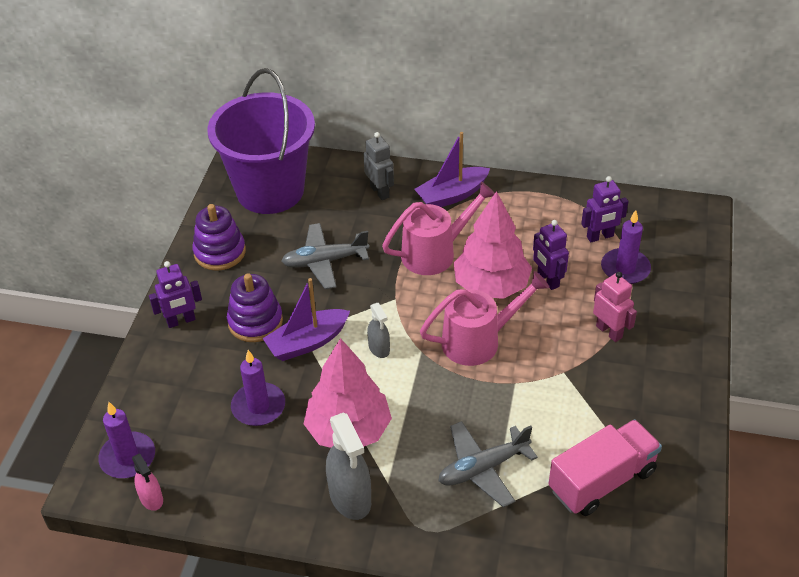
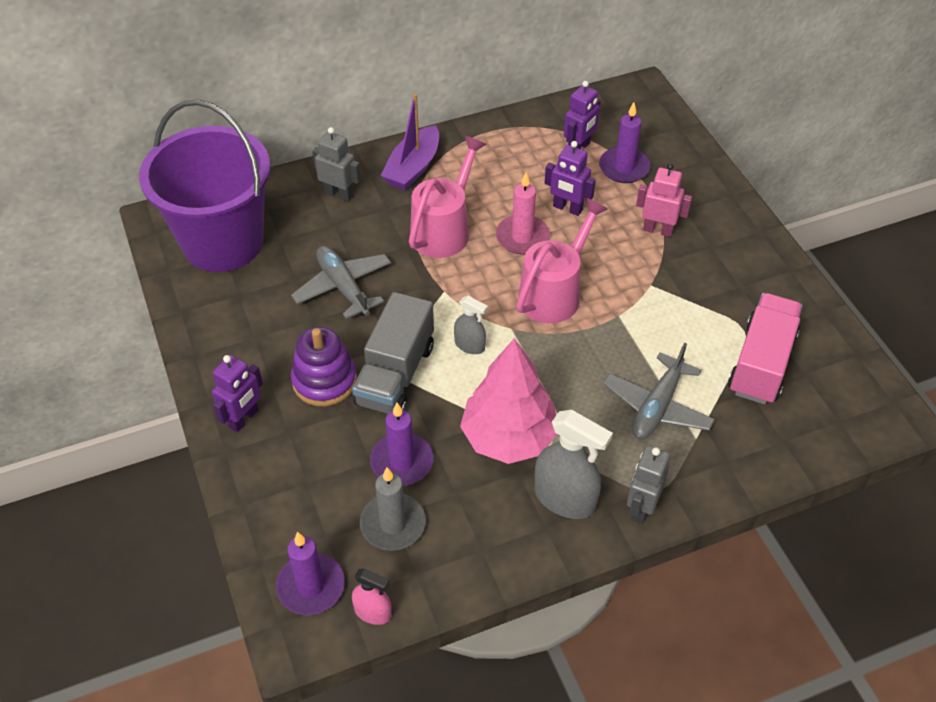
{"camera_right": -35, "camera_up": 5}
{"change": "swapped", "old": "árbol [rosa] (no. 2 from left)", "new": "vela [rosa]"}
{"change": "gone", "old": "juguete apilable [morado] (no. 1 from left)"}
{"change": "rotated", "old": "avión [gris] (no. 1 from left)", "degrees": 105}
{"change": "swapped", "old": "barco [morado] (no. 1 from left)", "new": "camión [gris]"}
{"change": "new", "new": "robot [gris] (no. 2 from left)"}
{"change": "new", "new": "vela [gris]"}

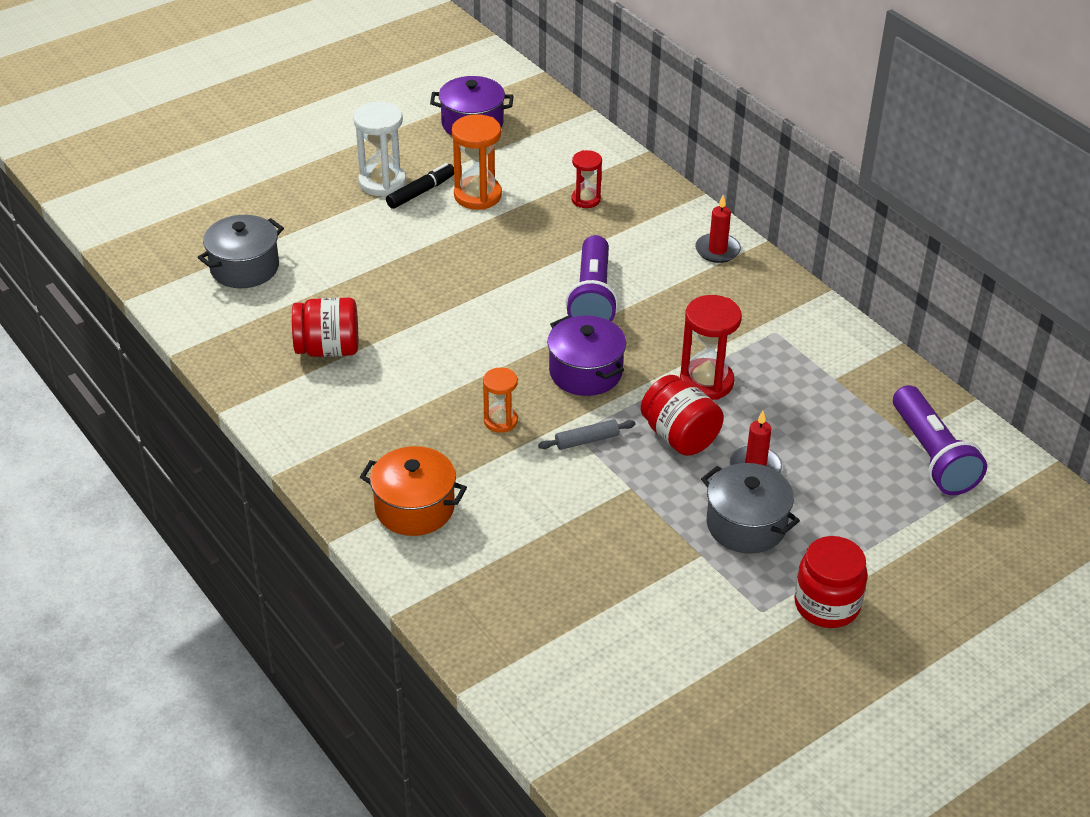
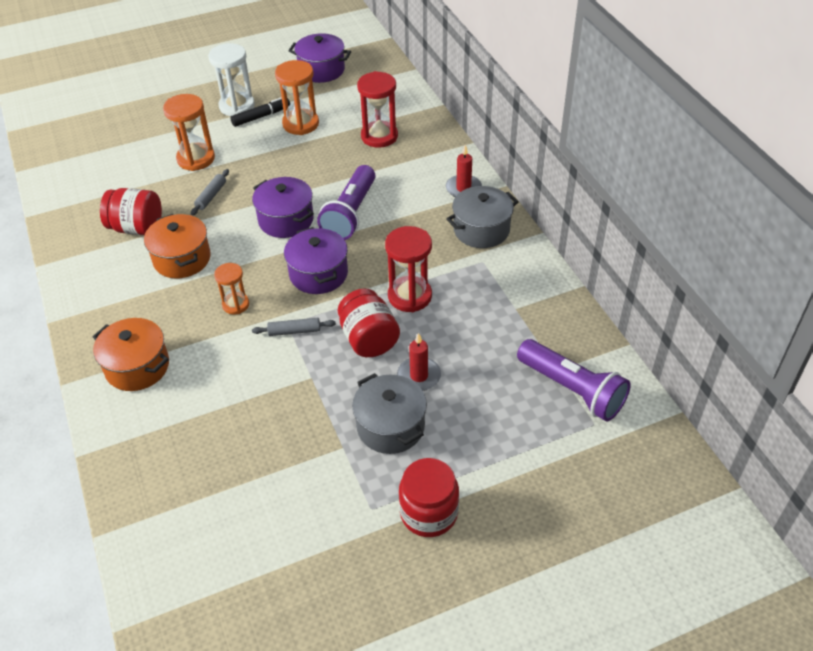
{"camera_right": 15, "camera_up": 5}
{"change": "scaled", "old": "reloj de arena [rojo] (no. 1 from left)", "factor": 1.63}
{"change": "shifted", "old": "olla [gris] (no. 1 from left in the first image)", "new": "olla [gris] (no. 2 from left)"}
{"change": "rotated", "old": "lámpara de mano [morado] (no. 2 from left)", "degrees": -45}
{"change": "new", "new": "reloj de arena [naranja] (no. 1 from left)"}
{"change": "new", "new": "rodillo [gris] (no. 1 from left)"}
{"change": "new", "new": "olla [morado] (no. 1 from left)"}
{"change": "new", "new": "olla [naranja] (no. 2 from left)"}

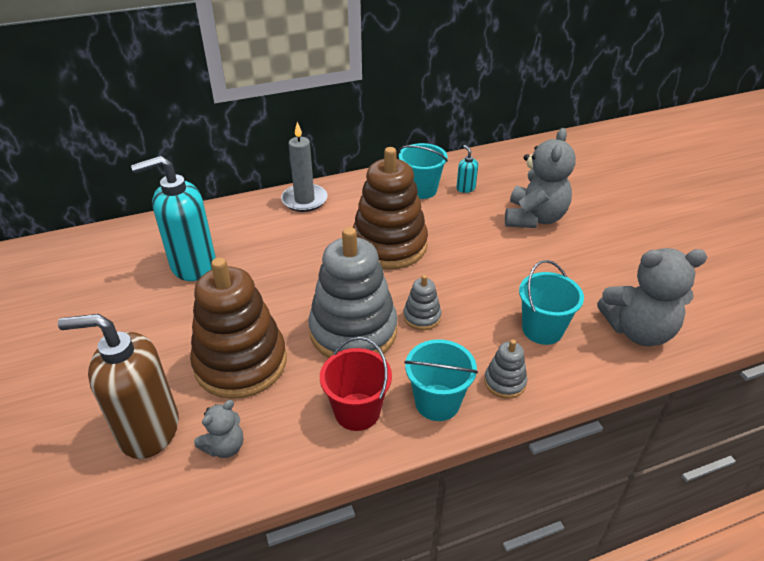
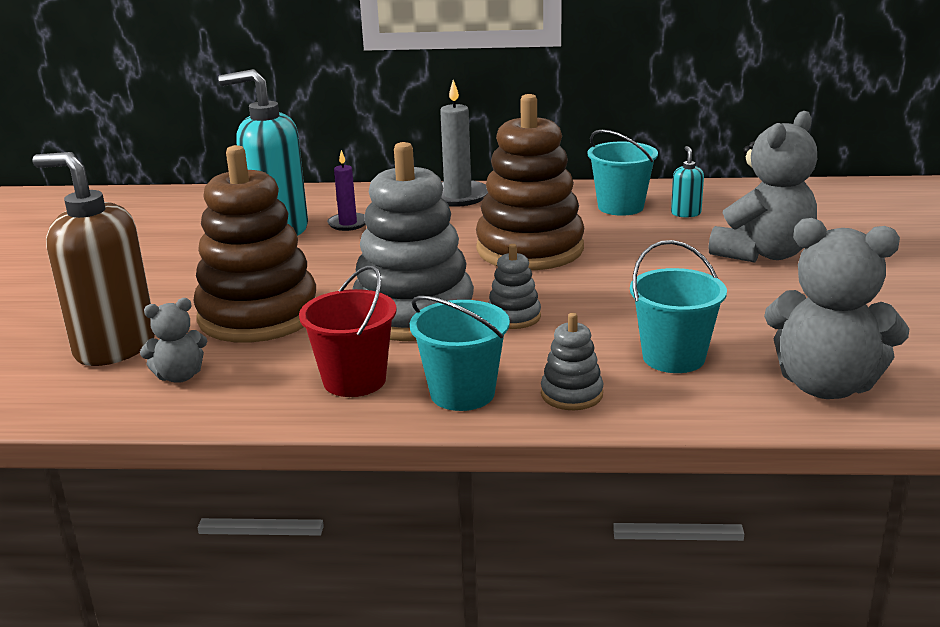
{"camera_right": 25, "camera_up": -15}
{"change": "new", "new": "vela [morado]"}

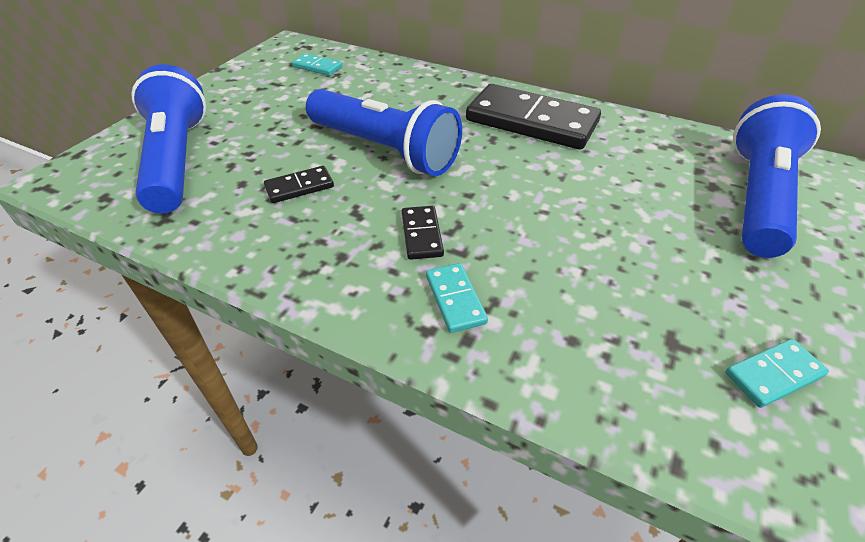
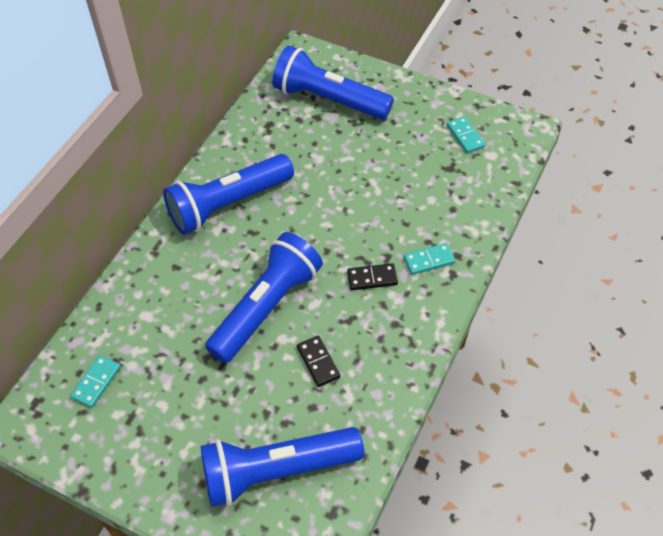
{"camera_right": -90, "camera_up": 10}
{"change": "swapped", "old": "ficha de dominó [negro] (no. 3 from left)", "new": "lámpara de mano [azul] (no. 1 from left)"}

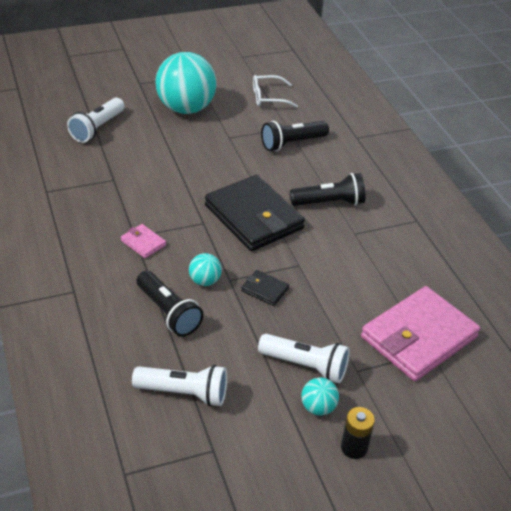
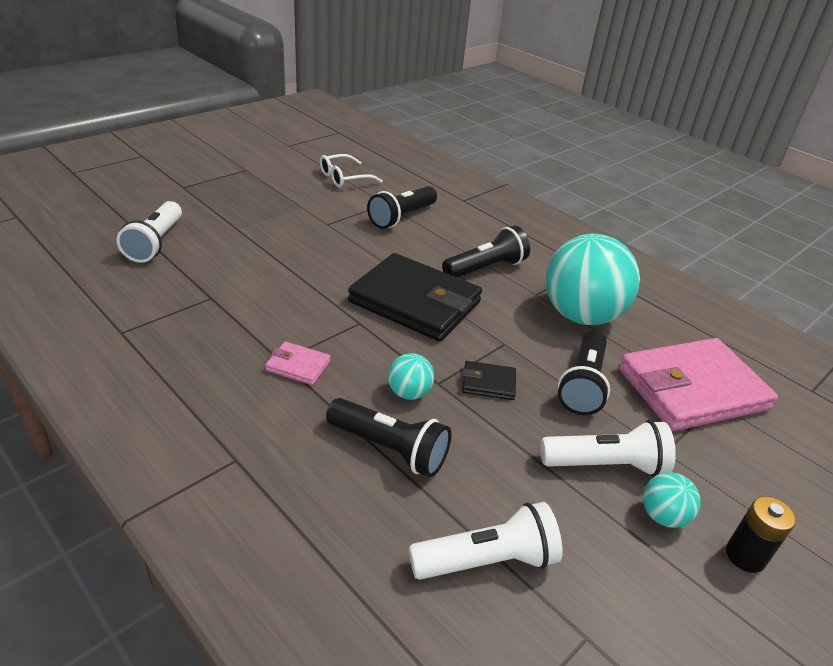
{"camera_right": -25, "camera_up": -5}
{"change": "shifted", "old": "pelota [turquesa] (no. 1 from left in the first image)", "new": "pelota [turquesa] (no. 2 from left)"}
{"change": "rotated", "old": "cartera [rosa] (no. 2 from left)", "degrees": 45}
{"change": "new", "new": "lámpara de mano [negro] (no. 4 from left)"}

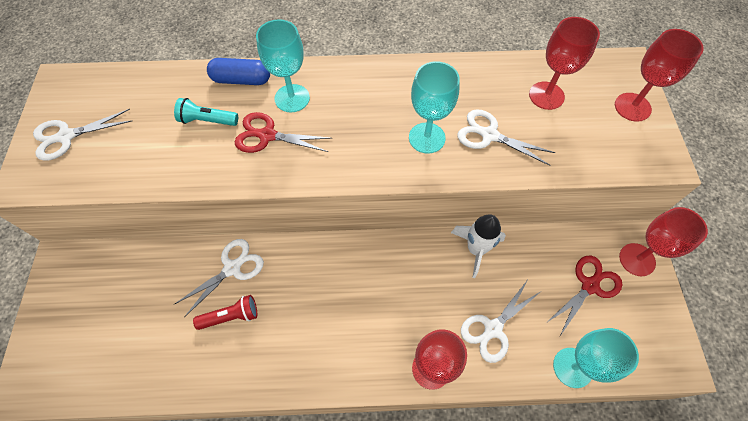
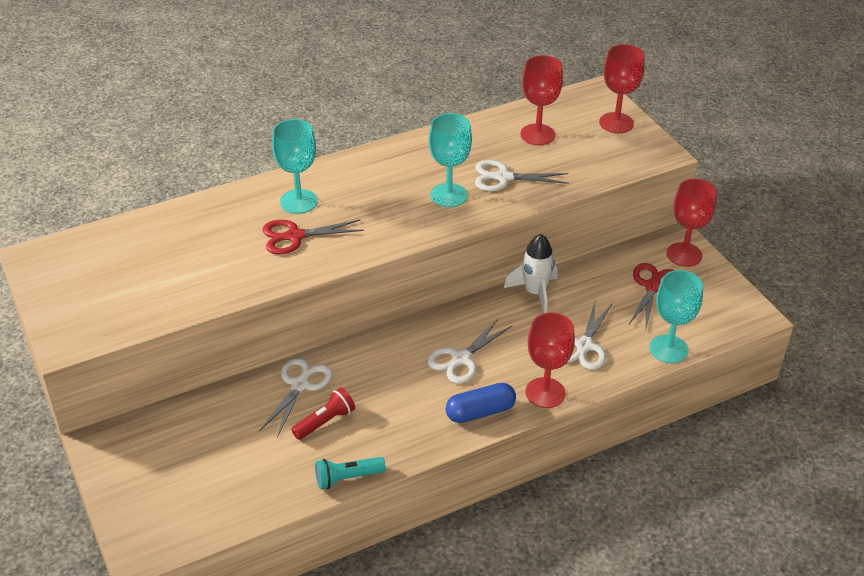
{"camera_right": -25, "camera_up": -20}
{"change": "shifted", "old": "cápsula [azul]"}
{"change": "shifted", "old": "lámpara de mano [turquesa]"}
{"change": "shifted", "old": "tijeras [blanco] (no. 1 from left in the first image)", "new": "tijeras [blanco] (no. 2 from left)"}

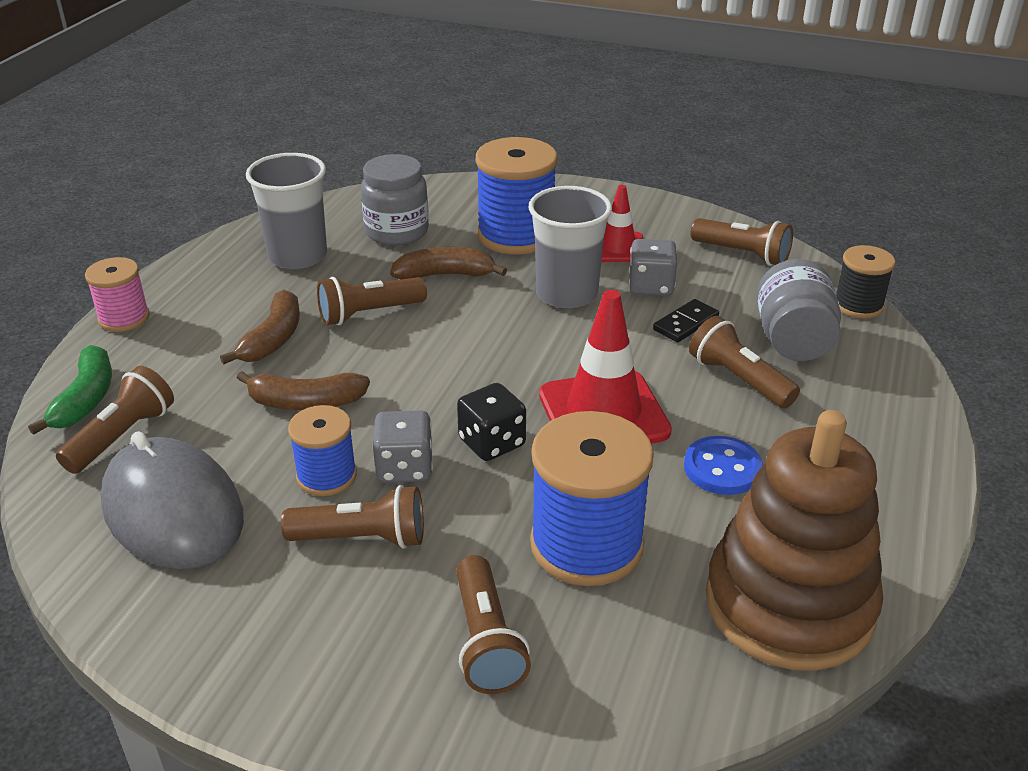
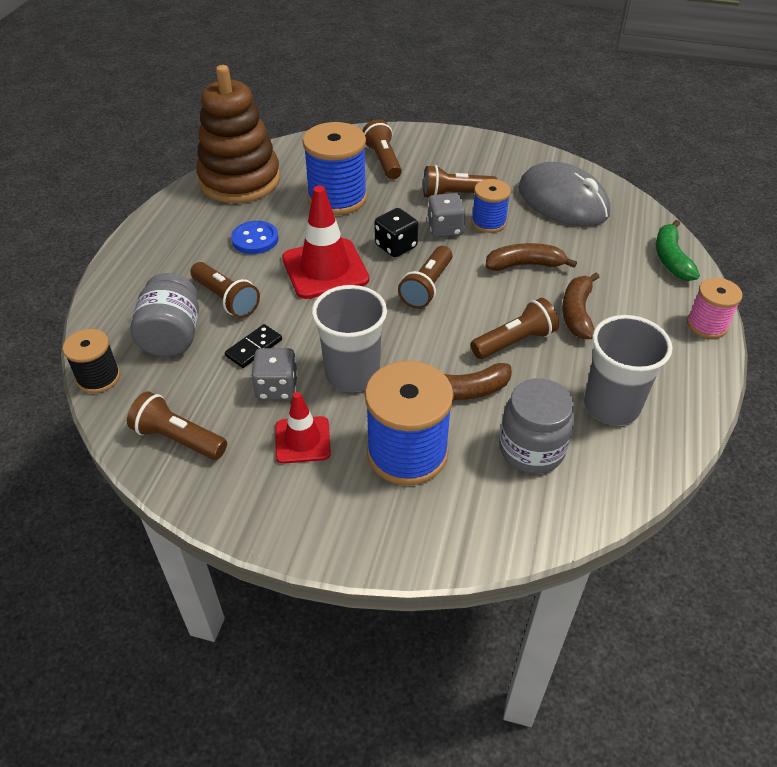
{"camera_right": 175, "camera_up": 10}
{"change": "shifted", "old": "lámpara de mano [marrón] (no. 1 from left in the first image)", "new": "lámpara de mano [marrón] (no. 4 from left)"}

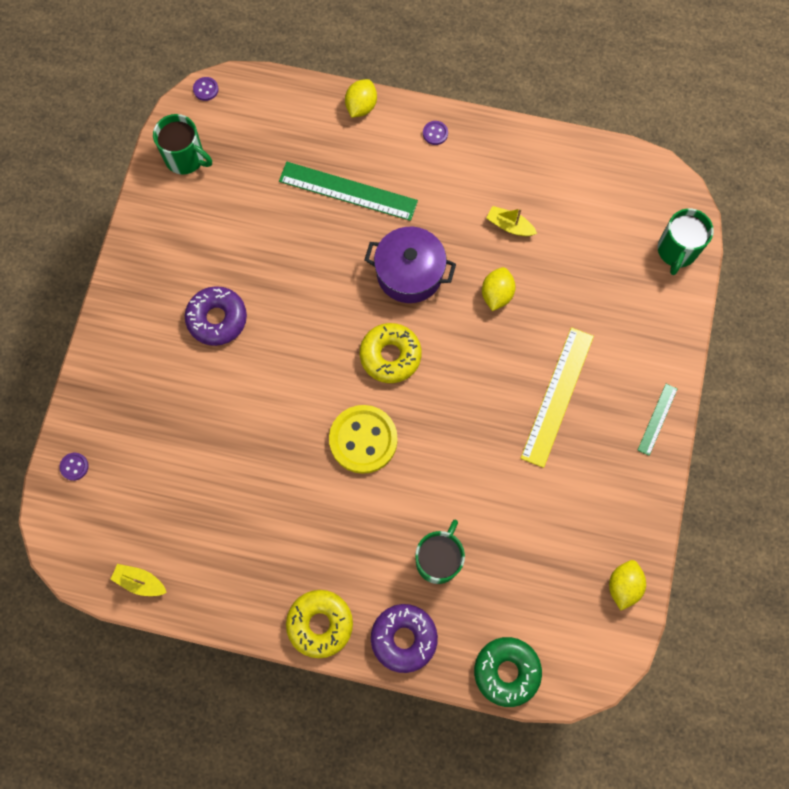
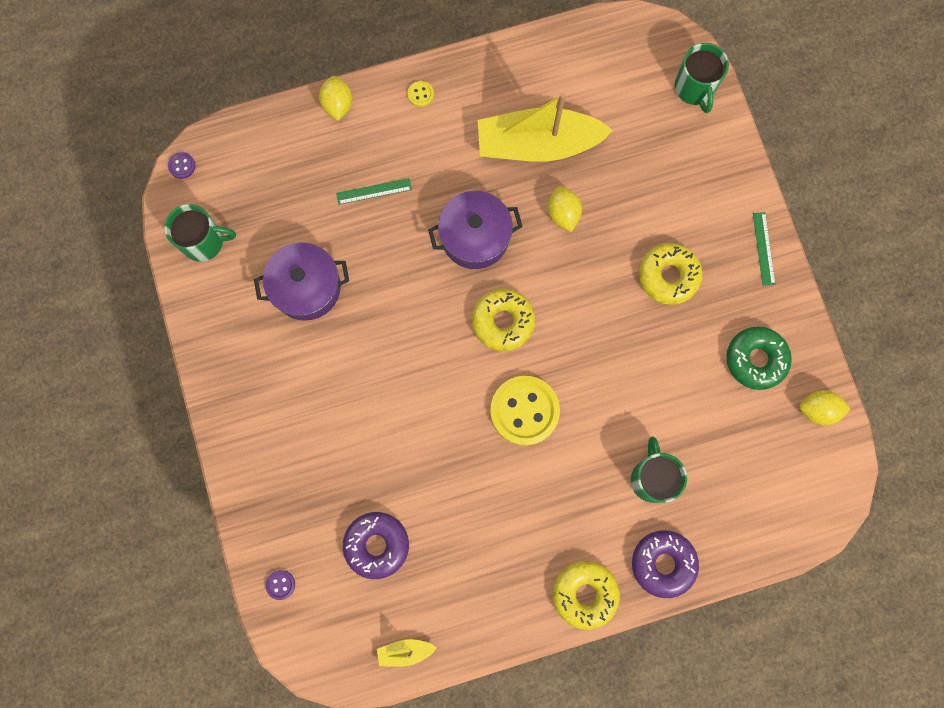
{"camera_right": -30, "camera_up": 5}
{"change": "repainted", "old": "botón [morado] (no. 3 from left)", "new": "botón [amarillo] (no. 1 from left)"}
{"change": "scaled", "old": "regla [verde] (no. 1 from left)", "factor": 0.52}
{"change": "scaled", "old": "barco [amarillo] (no. 2 from left)", "factor": 2.46}
{"change": "shifted", "old": "rosquilla [morado] (no. 1 from left)"}
{"change": "swapped", "old": "regla [amarillo]", "new": "rosquilla [amarillo] (no. 3 from left)"}
{"change": "rotated", "old": "limón [amarillo] (no. 3 from left)", "degrees": -75}
{"change": "shifted", "old": "rosquilla [verde]"}
{"change": "new", "new": "olla [morado] (no. 1 from left)"}

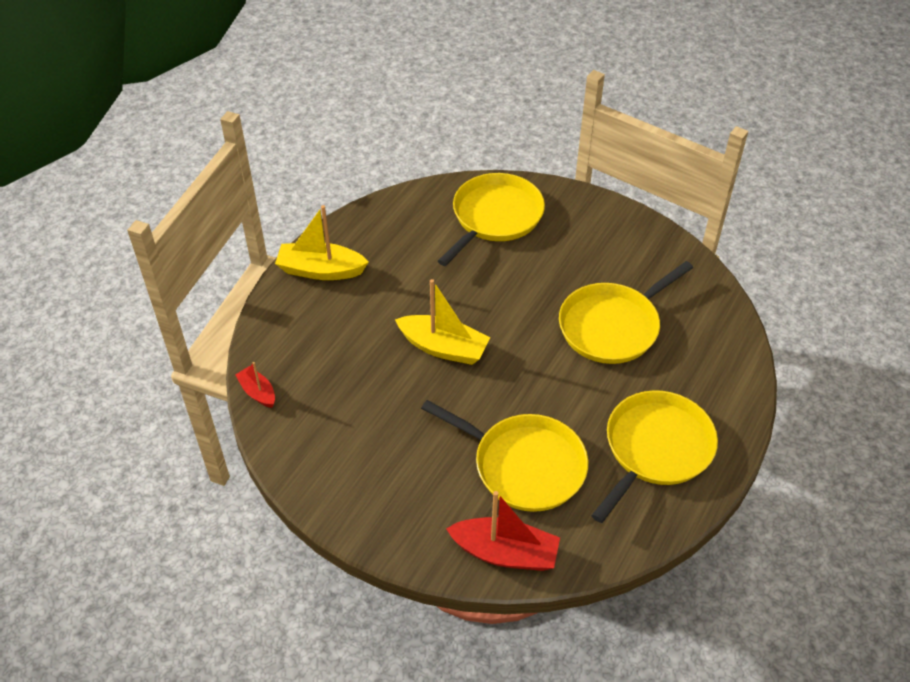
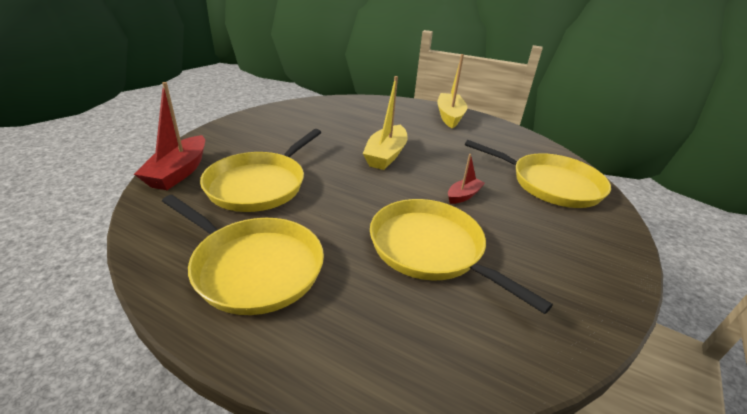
{"camera_right": 85, "camera_up": -15}
{"change": "shifted", "old": "barco [rojo] (no. 1 from left in the first image)", "new": "barco [rojo] (no. 2 from left)"}

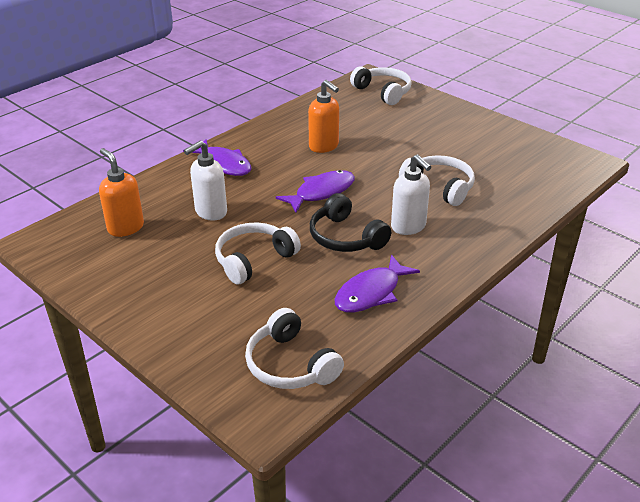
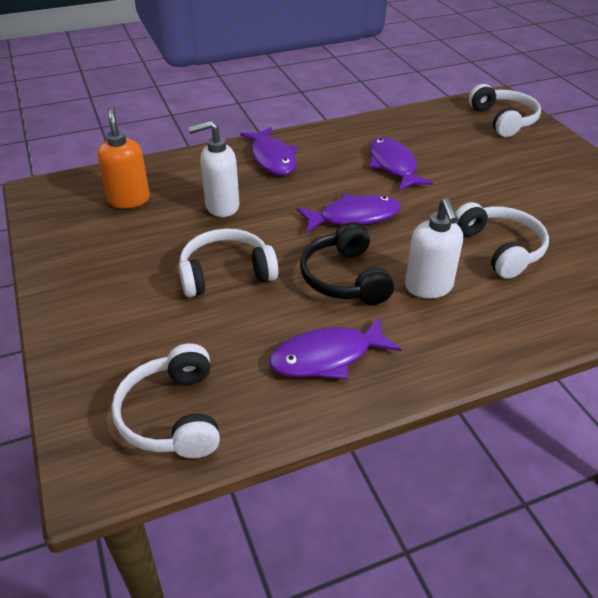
{"camera_right": 25, "camera_up": 5}
{"change": "swapped", "old": "dispensador de jabón [naranja] (no. 2 from left)", "new": "pez [morado] (no. 4 from left)"}

